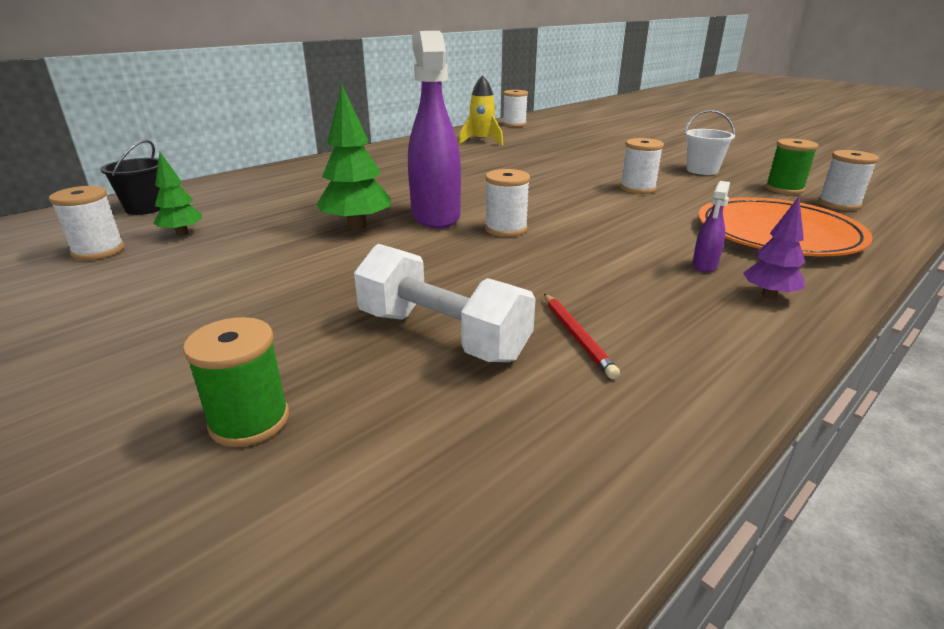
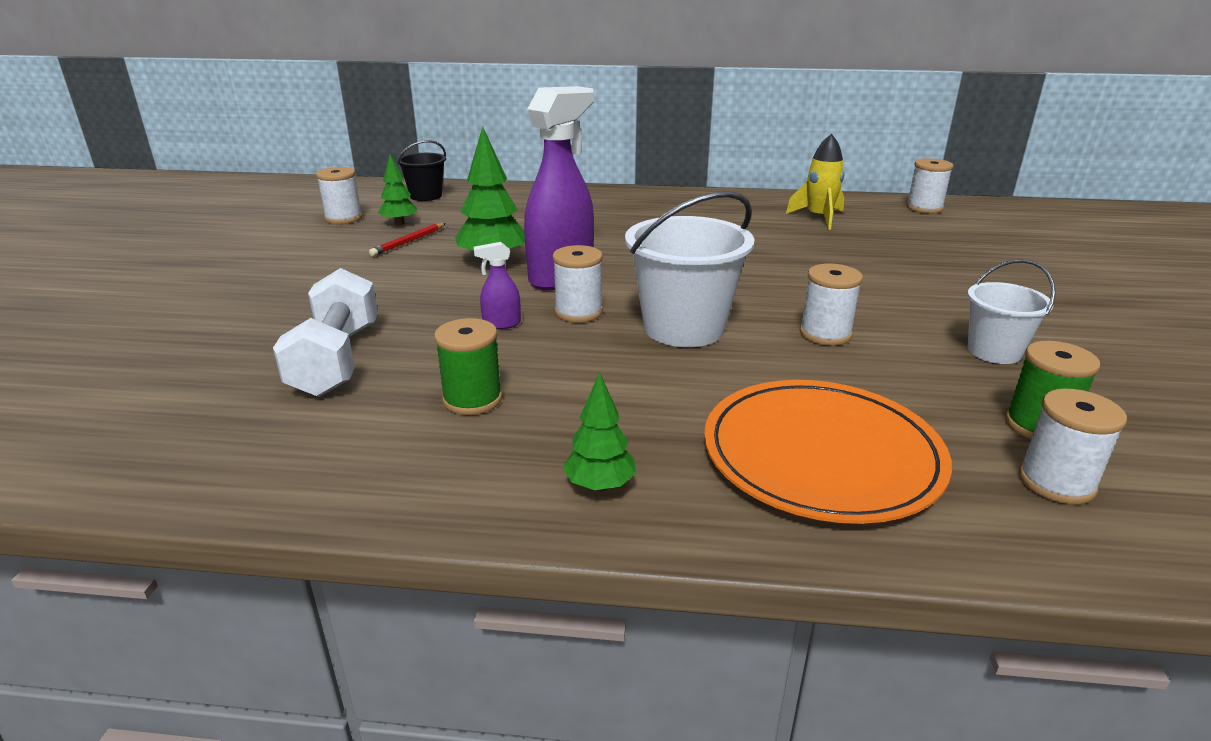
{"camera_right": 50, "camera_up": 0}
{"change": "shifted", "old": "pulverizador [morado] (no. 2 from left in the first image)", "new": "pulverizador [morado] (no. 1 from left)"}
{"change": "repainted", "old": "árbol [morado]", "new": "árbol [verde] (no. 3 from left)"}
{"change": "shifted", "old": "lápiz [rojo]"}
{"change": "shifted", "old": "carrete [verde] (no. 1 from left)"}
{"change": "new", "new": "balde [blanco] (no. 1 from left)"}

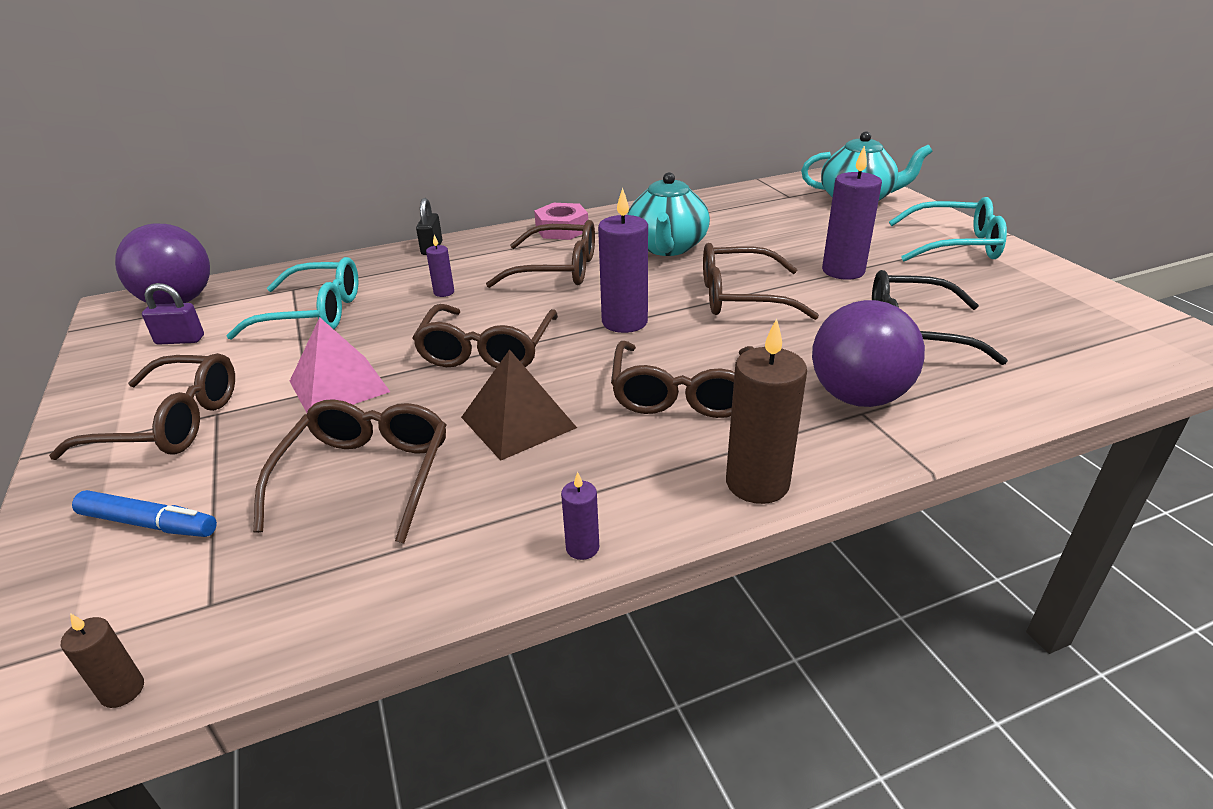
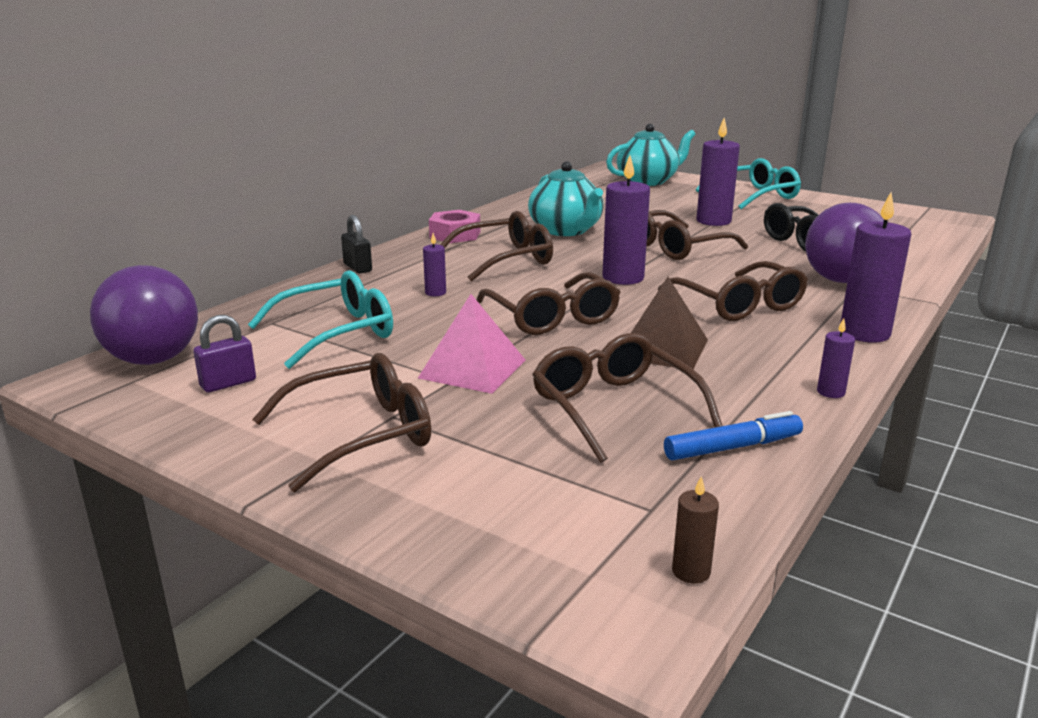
{"camera_right": -35, "camera_up": -10}
{"change": "repainted", "old": "vela [marrón] (no. 2 from left)", "new": "vela [morado] (no. 5 from left)"}
{"change": "shifted", "old": "rotulador [azul]"}

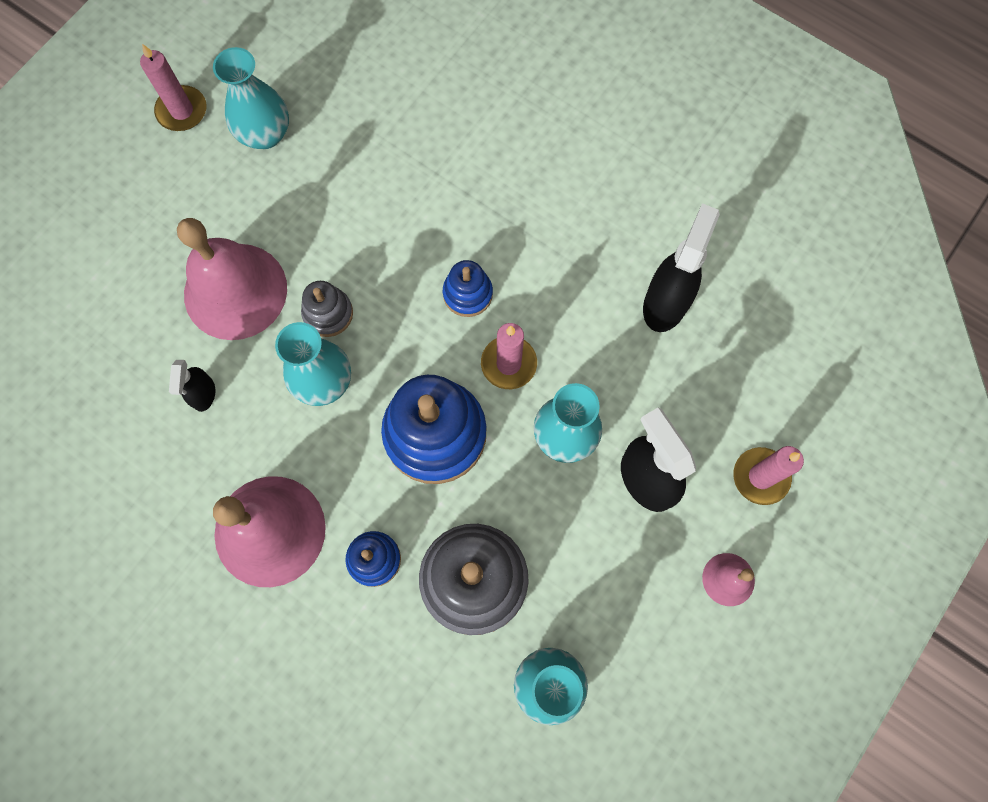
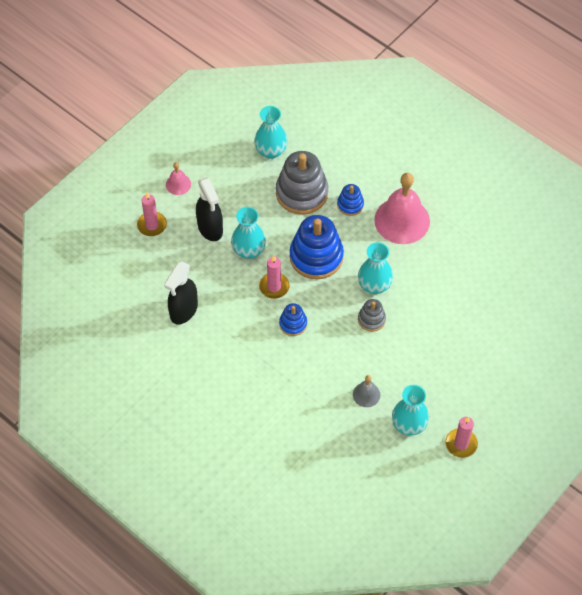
{"camera_right": -175, "camera_up": -15}
{"change": "gone", "old": "campana [rosa] (no. 1 from left)"}
{"change": "gone", "old": "pulverizador [negro] (no. 1 from left)"}
{"change": "new", "new": "campana [gris]"}

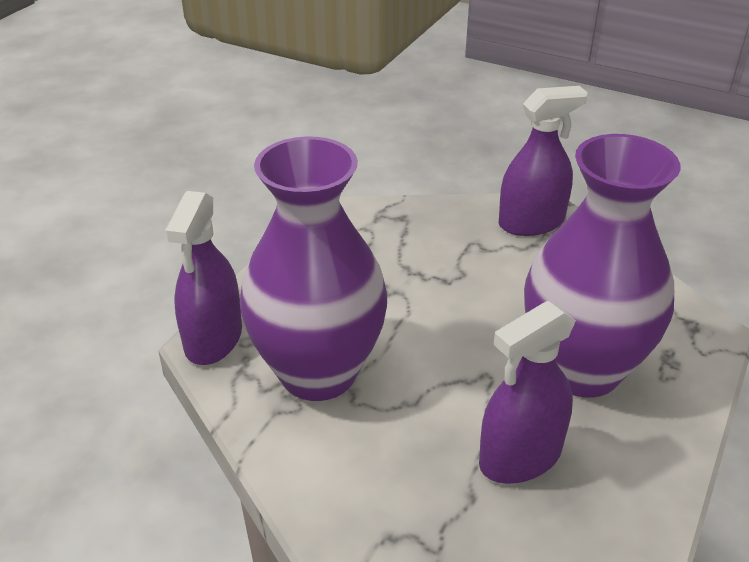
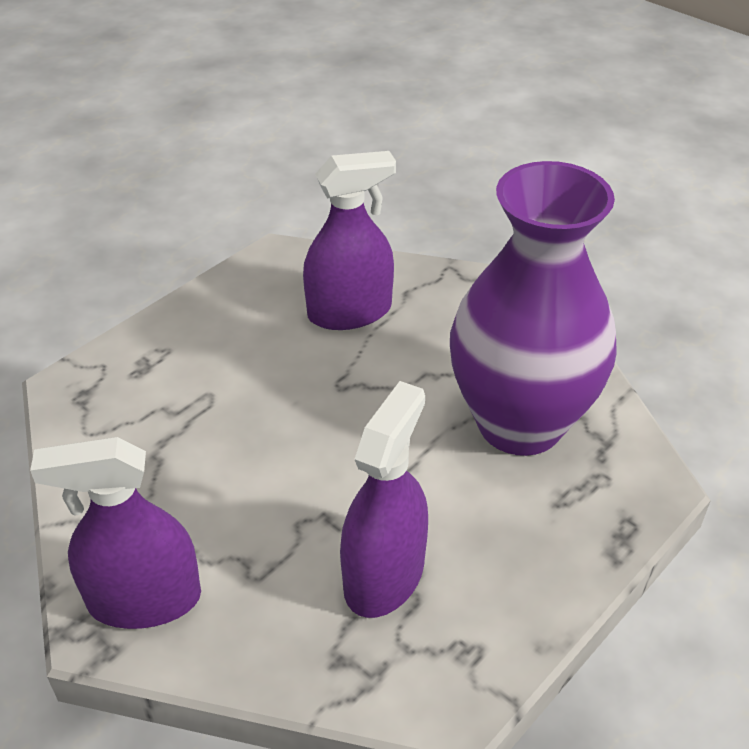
{"camera_right": -165, "camera_up": 5}
{"change": "gone", "old": "florero [morado] (no. 2 from left)"}
{"change": "shifted", "old": "pulverizador [morado] (no. 1 from left in the first image)", "new": "pulverizador [morado] (no. 3 from left)"}

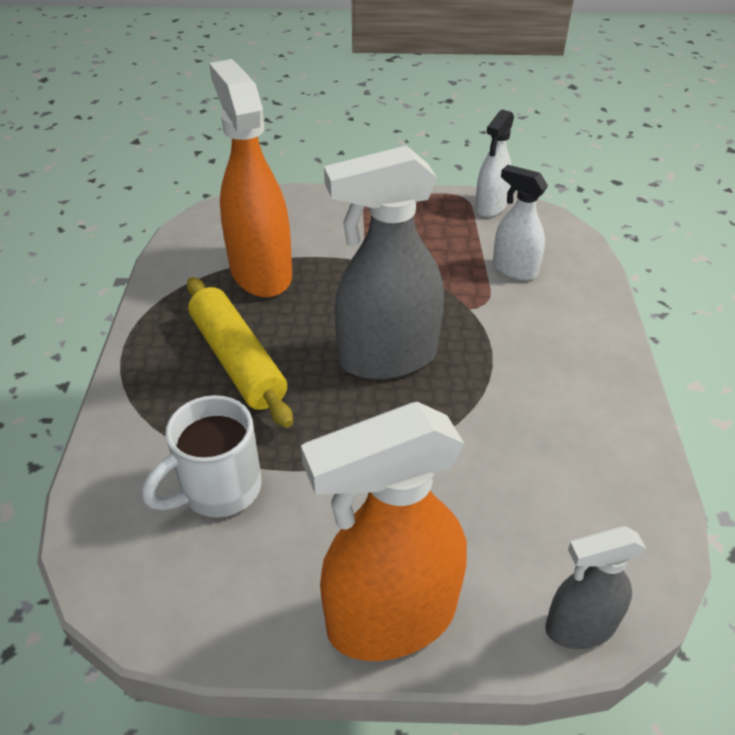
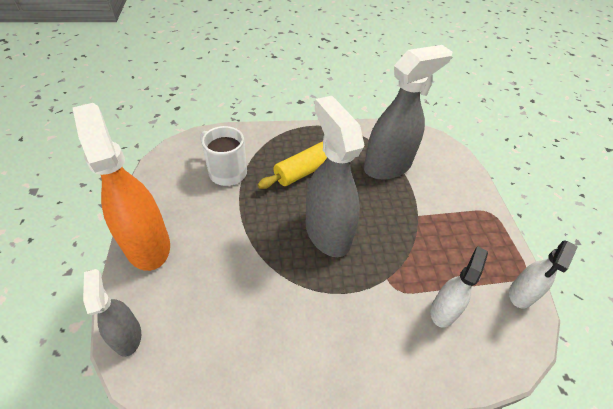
{"camera_right": 80, "camera_up": 5}
{"change": "repainted", "old": "pulverizador [naranja] (no. 1 from left)", "new": "pulverizador [gris] (no. 3 from left)"}
{"change": "rotated", "old": "pulverizador [blanco] (no. 1 from left in the first image)", "degrees": -75}

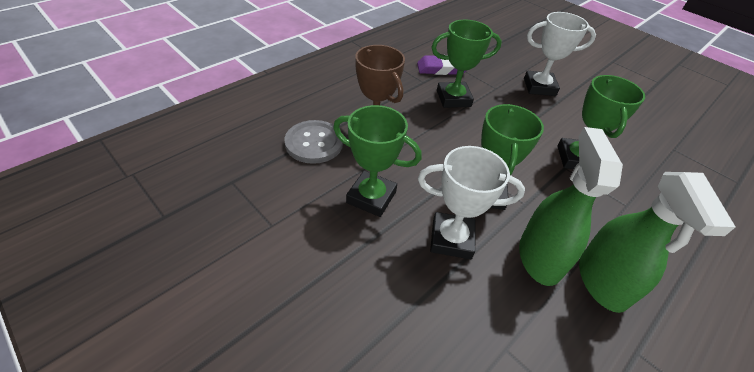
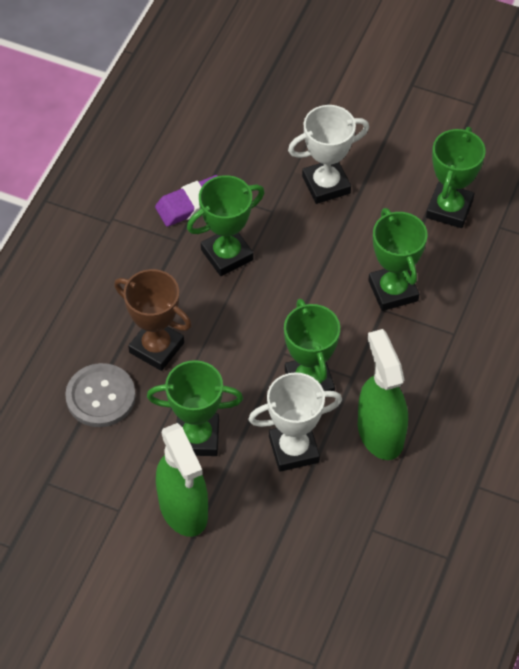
{"camera_right": -20, "camera_up": 10}
{"change": "shifted", "old": "pulverizador [verde] (no. 2 from left in the first image)", "new": "pulverizador [verde] (no. 1 from left)"}
{"change": "new", "new": "trofeo [verde] (no. 5 from left)"}

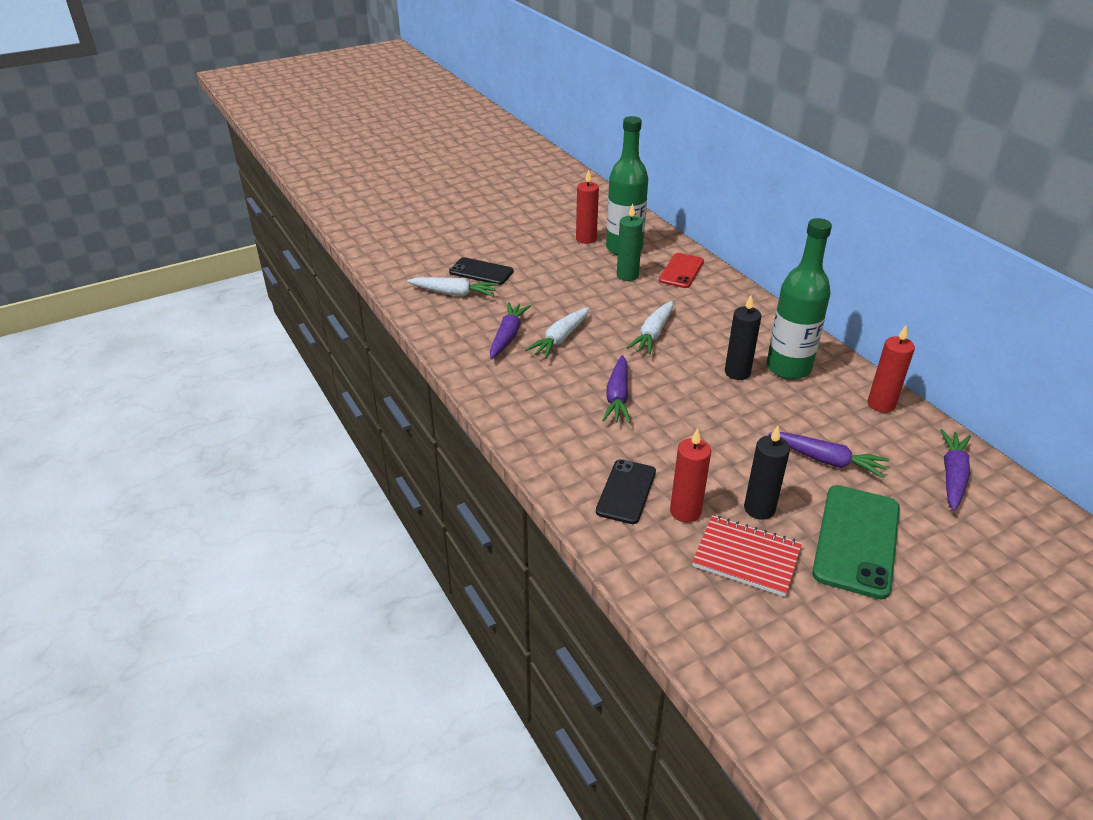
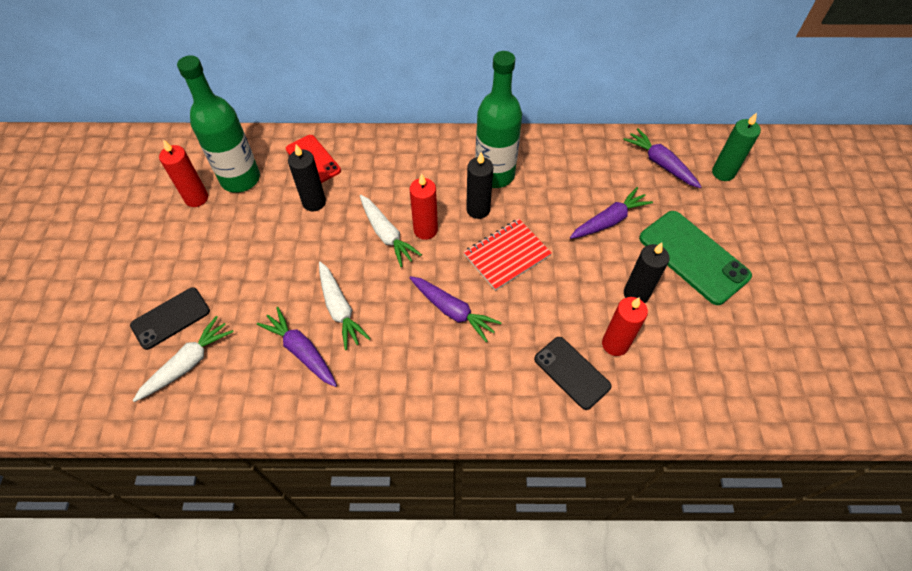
{"camera_right": -60, "camera_up": 20}
{"change": "shifted", "old": "vela [verde]"}
{"change": "shifted", "old": "vela [rojo] (no. 3 from left in the first image)", "new": "vela [rojo] (no. 2 from left)"}
{"change": "shifted", "old": "cuaderno [rojo]"}
{"change": "new", "new": "vela [negro] (no. 1 from left)"}

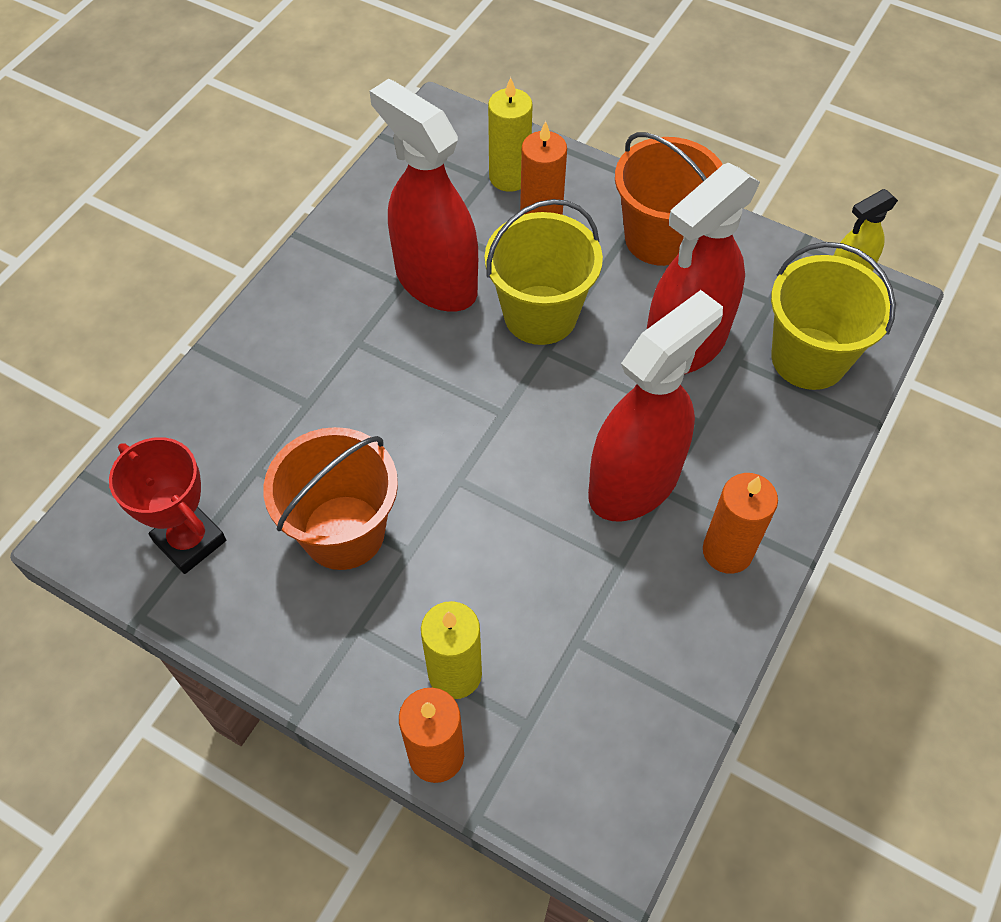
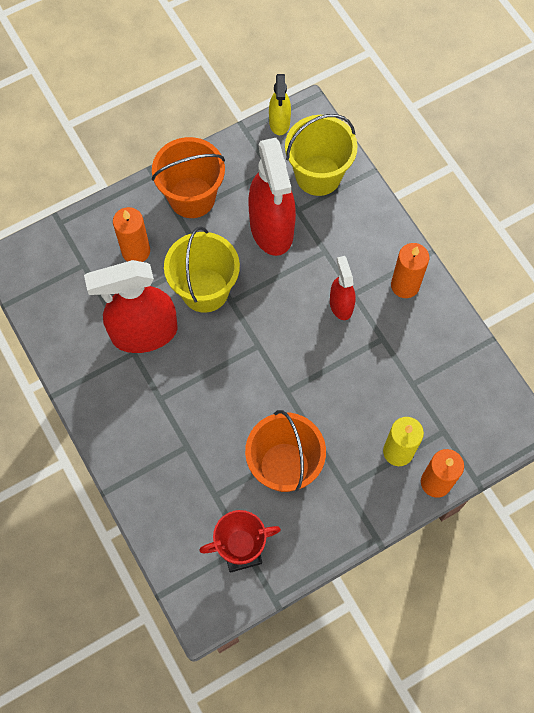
{"camera_right": -60, "camera_up": 10}
{"change": "gone", "old": "vela [amarillo] (no. 2 from left)"}
{"change": "scaled", "old": "pulverizador [rojo] (no. 2 from left in the first image)", "factor": 0.52}

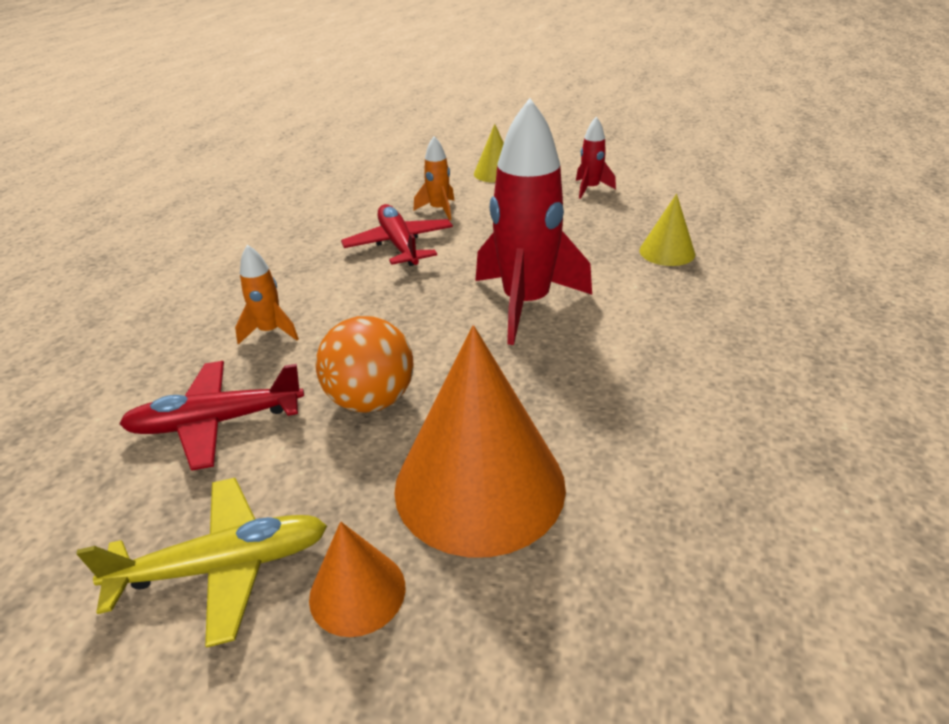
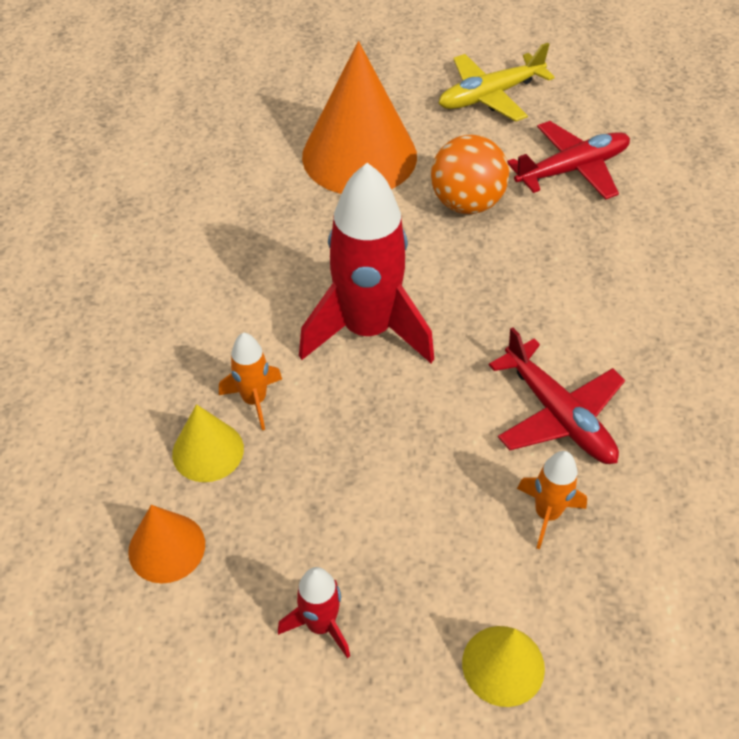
{"camera_right": 165, "camera_up": 15}
{"change": "shifted", "old": "cohete [naranja] (no. 1 from left)"}
{"change": "shifted", "old": "cono [naranja] (no. 1 from left)"}

